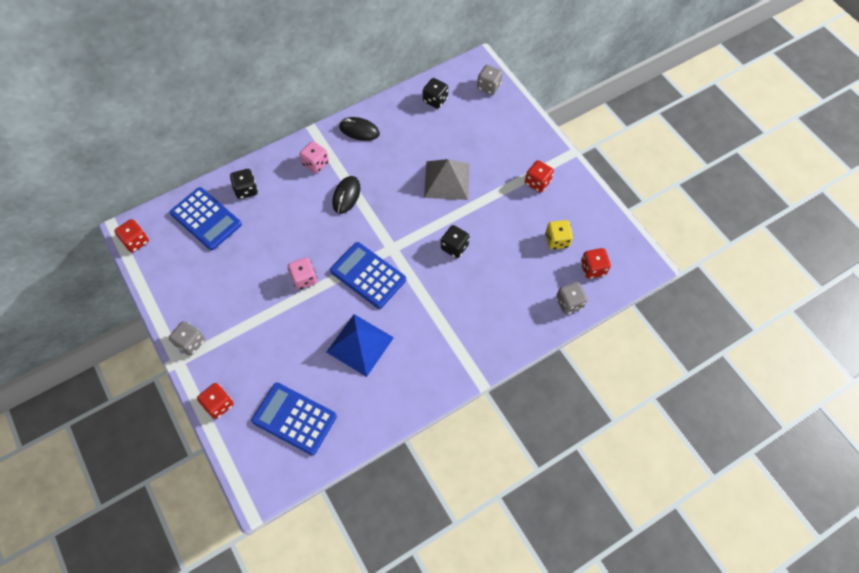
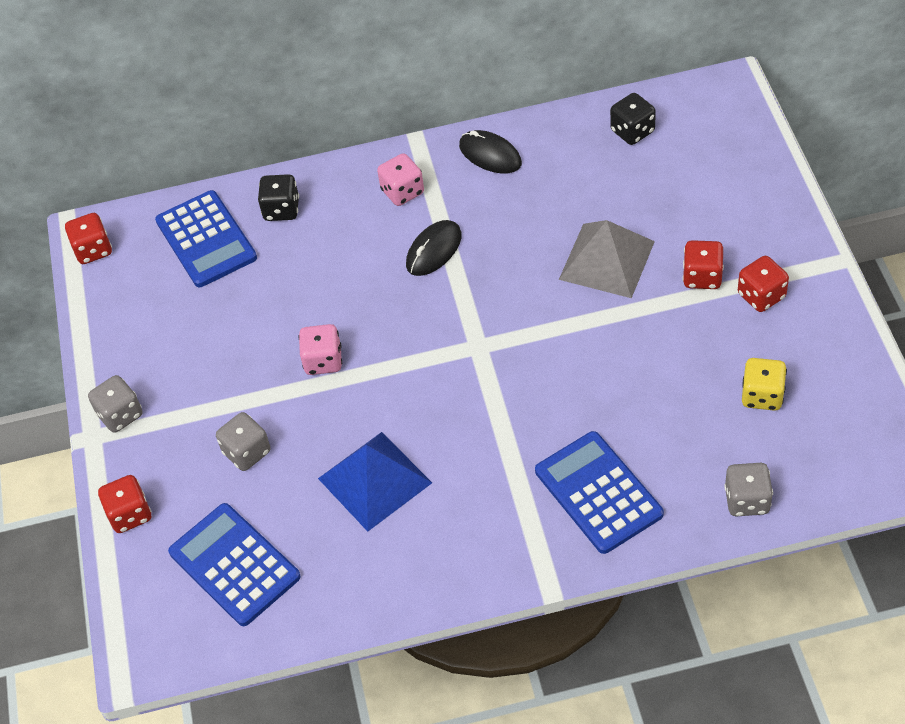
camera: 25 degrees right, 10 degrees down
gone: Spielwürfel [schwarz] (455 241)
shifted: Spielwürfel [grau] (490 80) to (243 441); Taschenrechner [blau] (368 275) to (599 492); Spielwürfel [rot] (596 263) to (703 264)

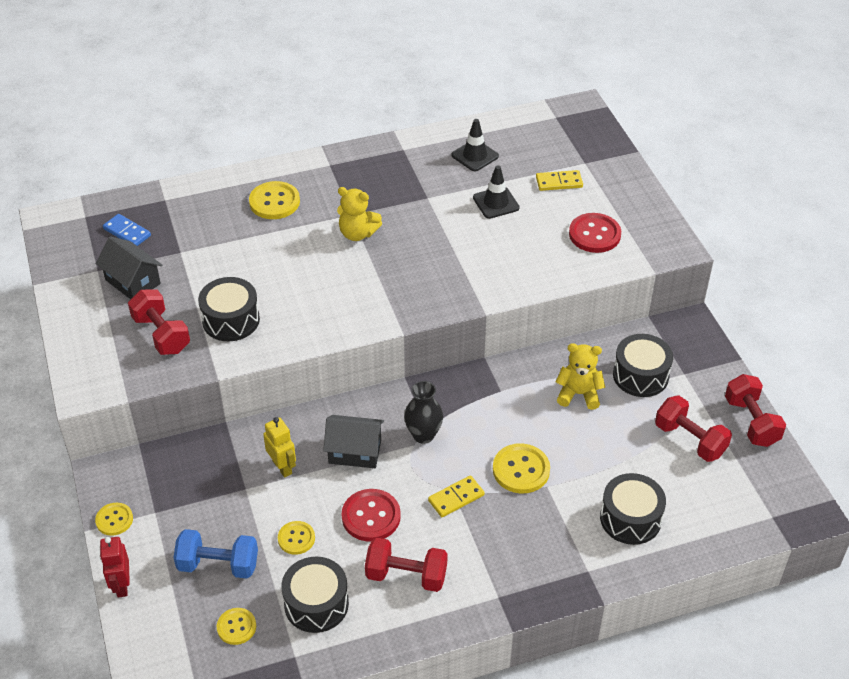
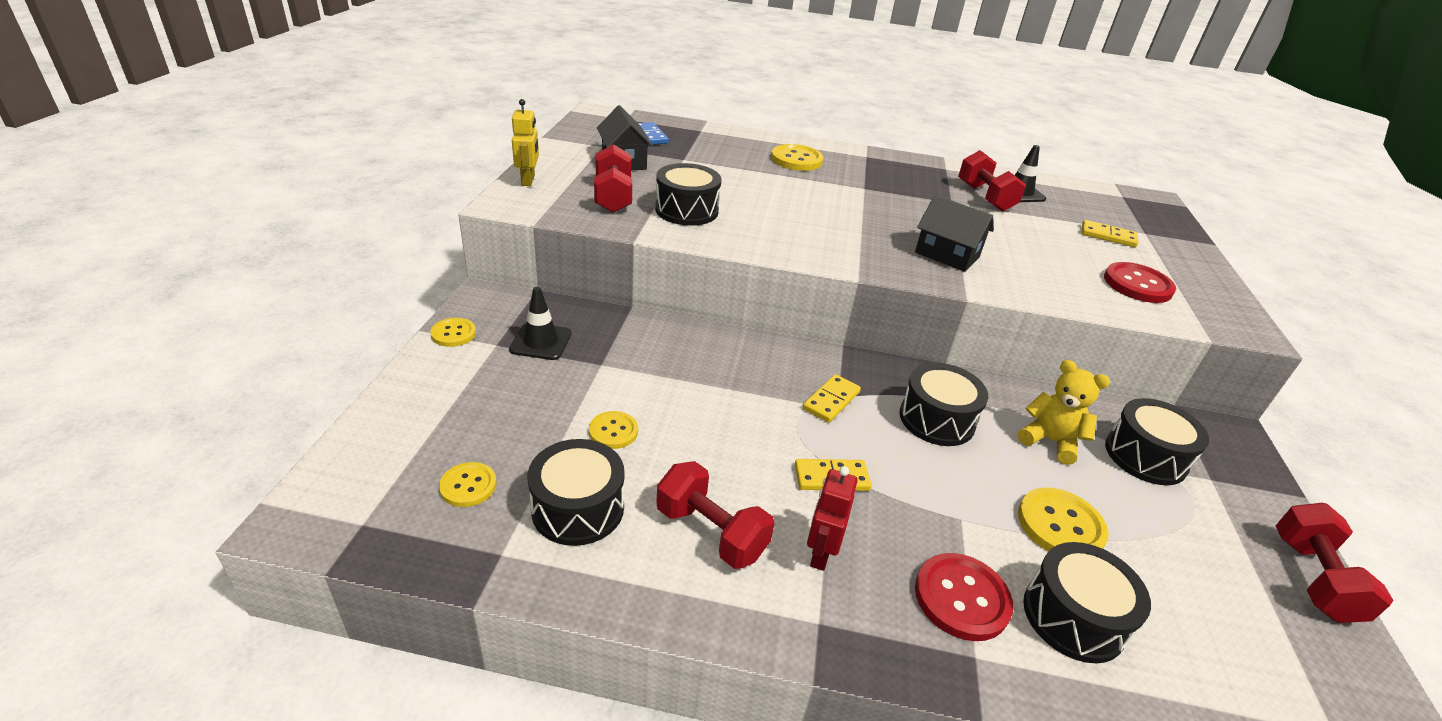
camera: 25 degrees right, 10 degrees down
gone: Hantel [blau] (215 554); Teddybär [gelb] (359 214)
new: Trommel [schwarz] (943 404)
shifted: Leitkegel [schwarz] (496 192) to (540 323); Roboter [gelb] (279 447) to (525 142); Roboter [rot] (115 567) to (832 518); Haus [schwarz] (353 441) to (954 233); Knopf [rot] (371 515) to (964 597); Hantel [rot] (693 428) to (992 181); Knopf [gelb] (521 468) to (1063 519)
swapped: Vase [schwarz] (423 412) to Dominostein [gelb] (832 398)

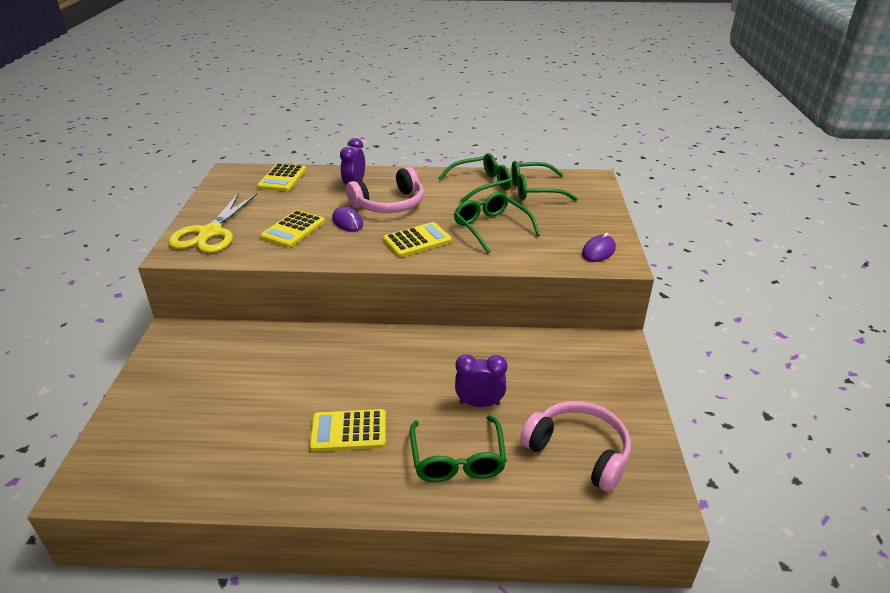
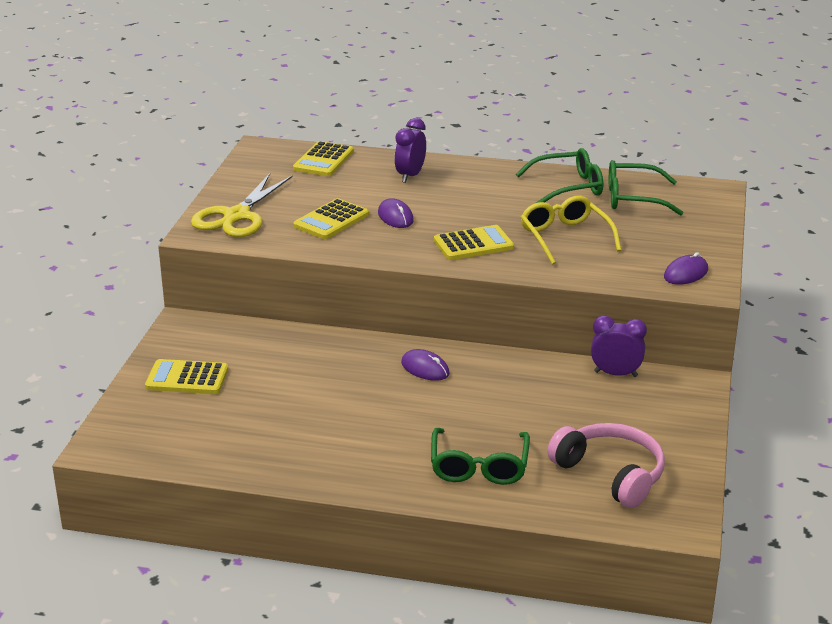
camera: 10 degrees right, 5 degrees down
gone: Kopfhörer [rosa] (385 190)
new: Computermaus [lila] (425 365)
shifted: Taschenrechner [gelb] (347 430) to (186 376); Wecker [lila] (481 380) to (619 346)
repainted: Brille [grün] (497 223) to Brille [gelb] (571 230)

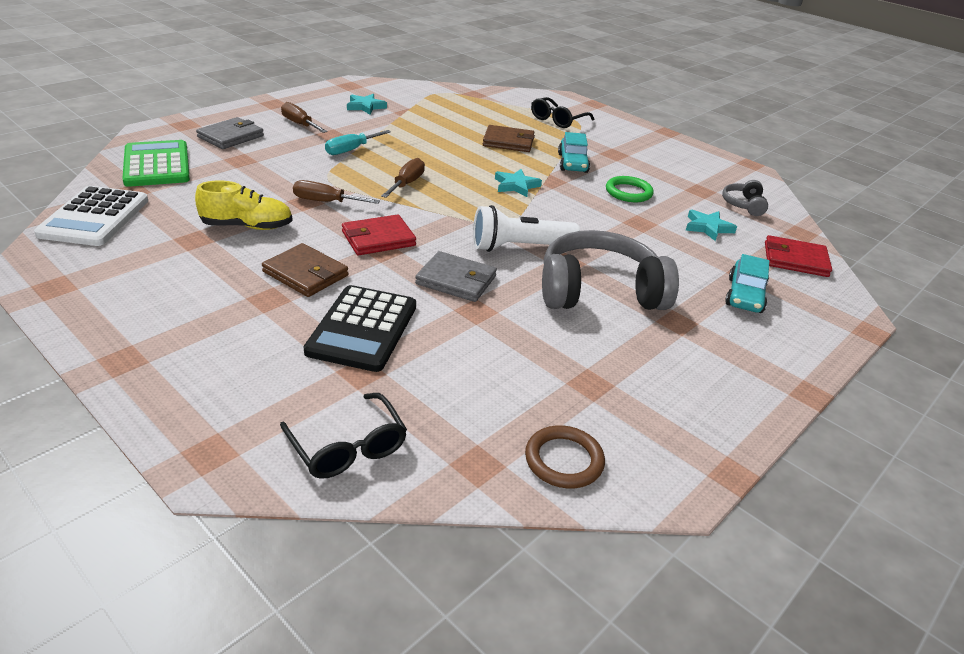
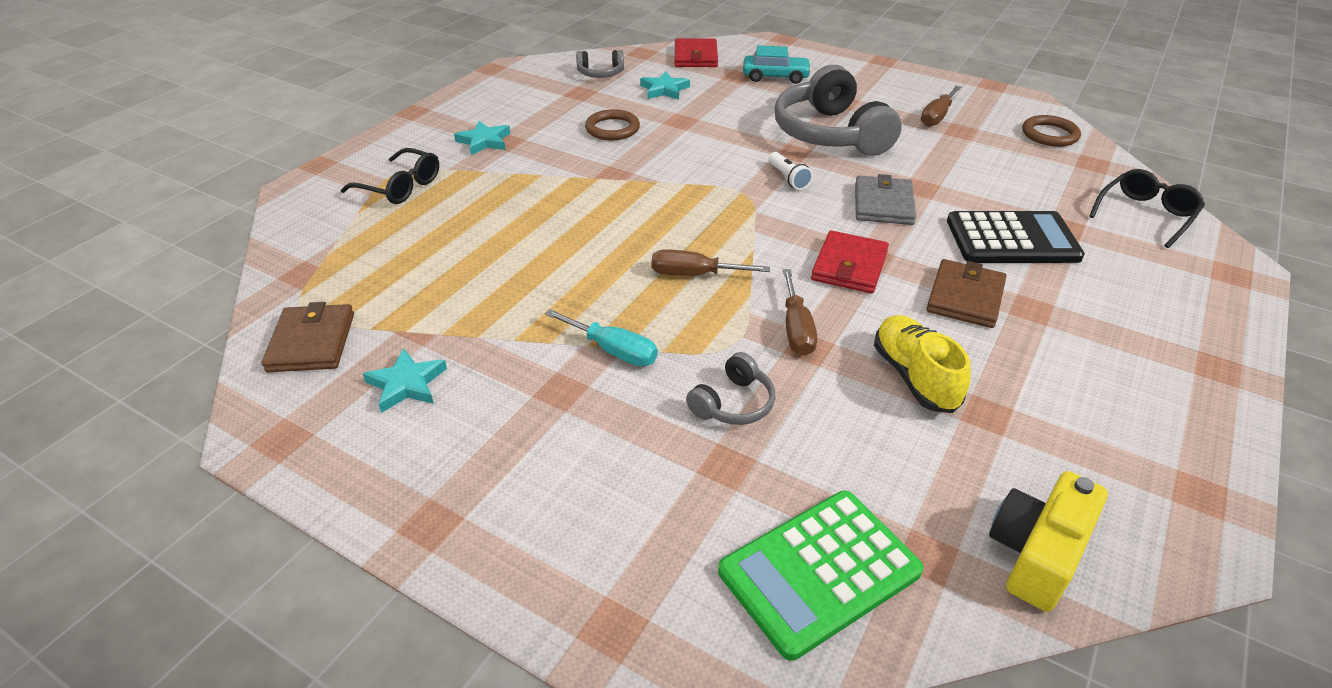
camera: 100 degrees left, 5 degrees up
gone: Geldbörse [grau] (230 133); Auto [türkis] (574 152)
new: Kopfhörer [grau] (731 388)
shifted: Geldbörse [braun] (509 138) to (308 337); Stern [türkis] (518 183) to (482 138); Schraubenzieher [braun] (304 117) to (941 106)
swapped: Taschenrechner [weiß] (91 216) to Kamera [gelb] (1048 541)
repainted: Ring [grün] (630 189) to Ring [braun] (612 124)
rotated: Geldbörse [rot] (379 234) = (850 261) 60 degrees clockwise
scaled: Taschenlampe [weiß] (526 228) = (791 171) x0.52

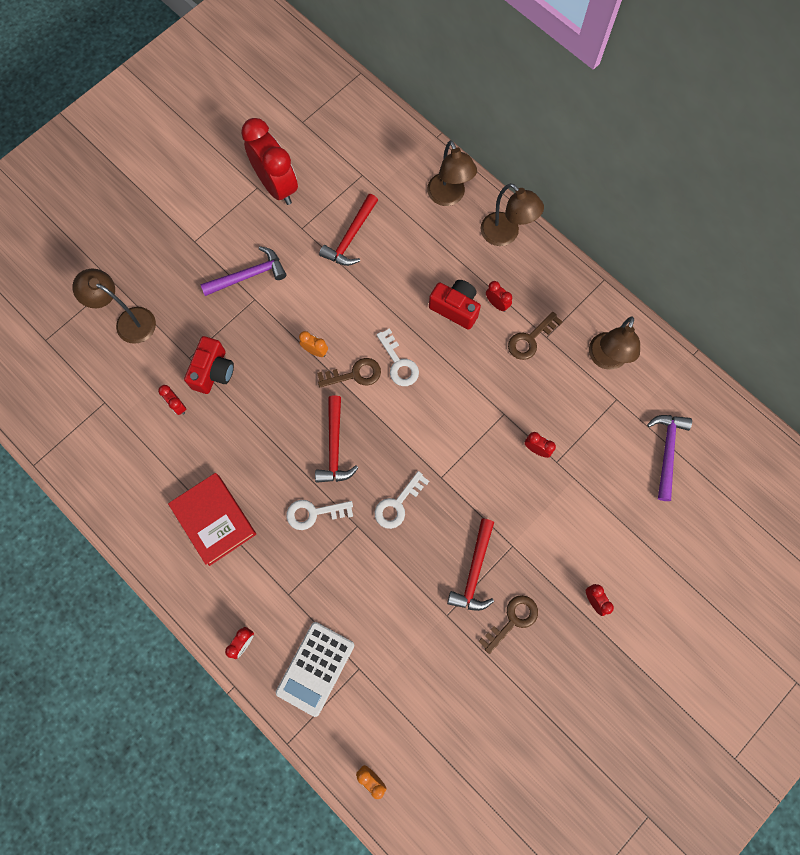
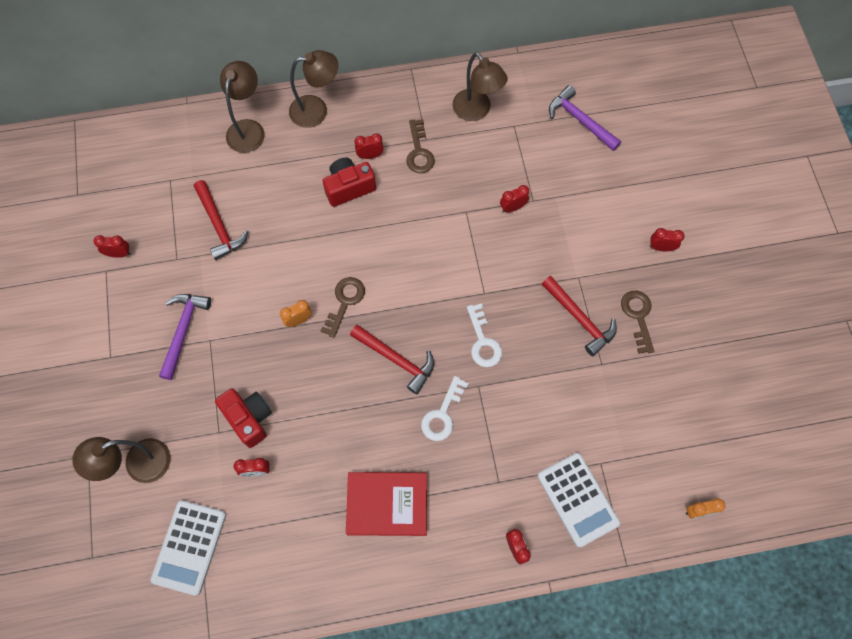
camera: 55 degrees left, 5 degrees down
gone: Schlüssel [weiß] (398 357)
new: Taschenrechner [weiß] (188 548)
rotated: Lampe [braun] (452 173) = (242 107) 90 degrees counterclockwise
scaled: Wecker [rot] (269 161) = (112 246) x0.42

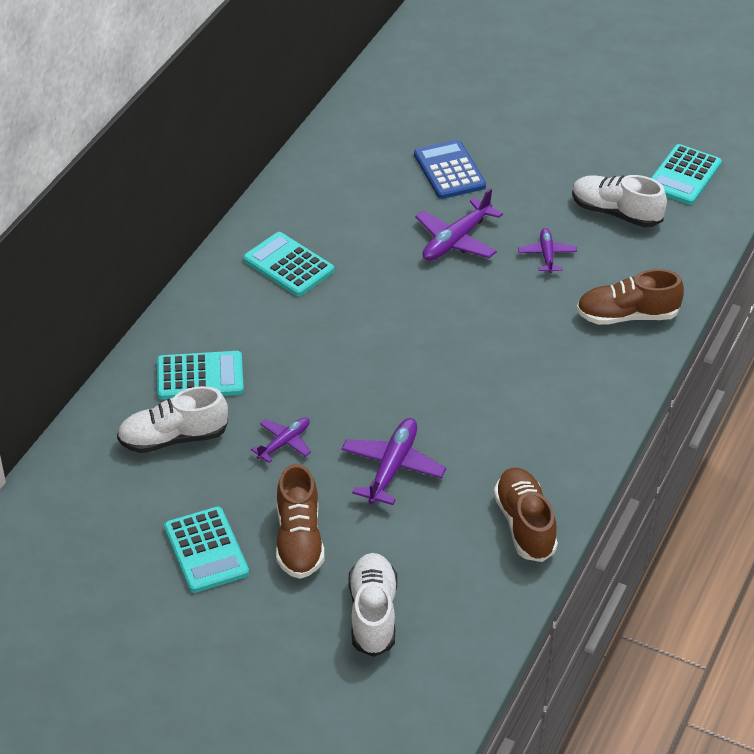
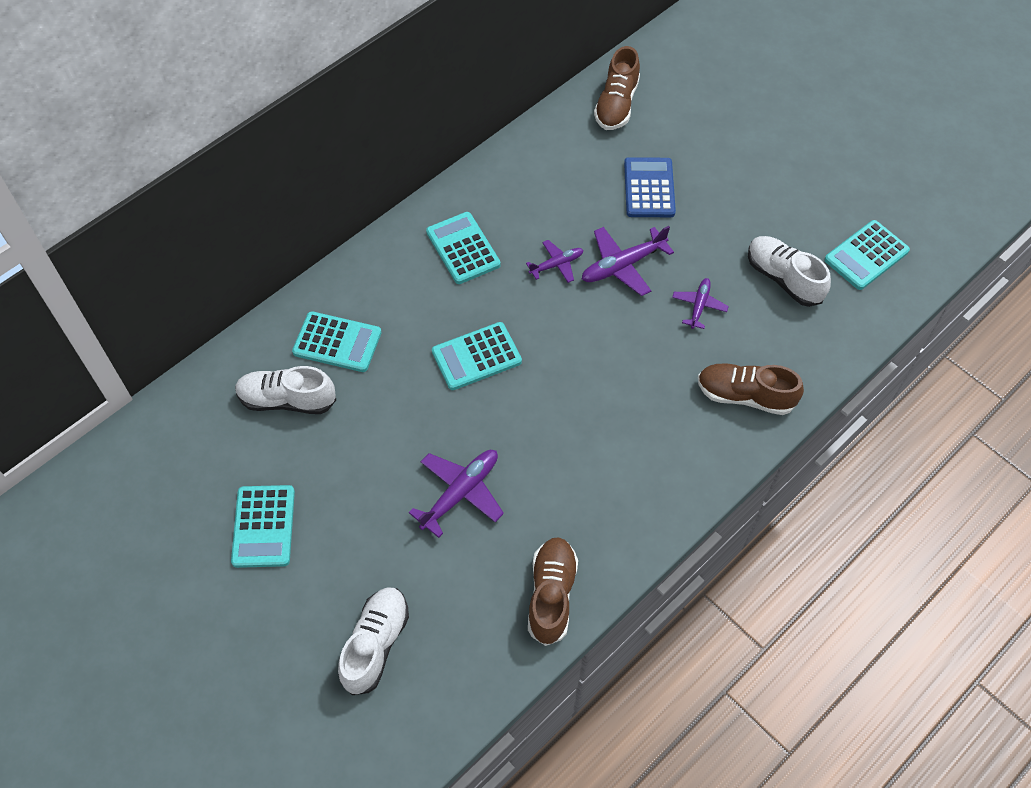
camera: 20 degrees right, 15 degrees up
new: Taschenrechner [türkis] (477 356)
shifted: Flugzeug [lila] (281 440) to (554 261); Schuh [braun] (300 521) to (617 88)

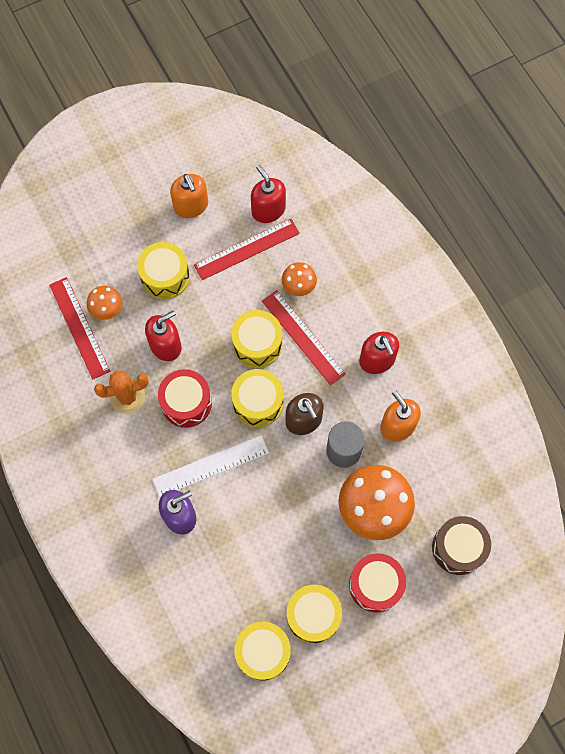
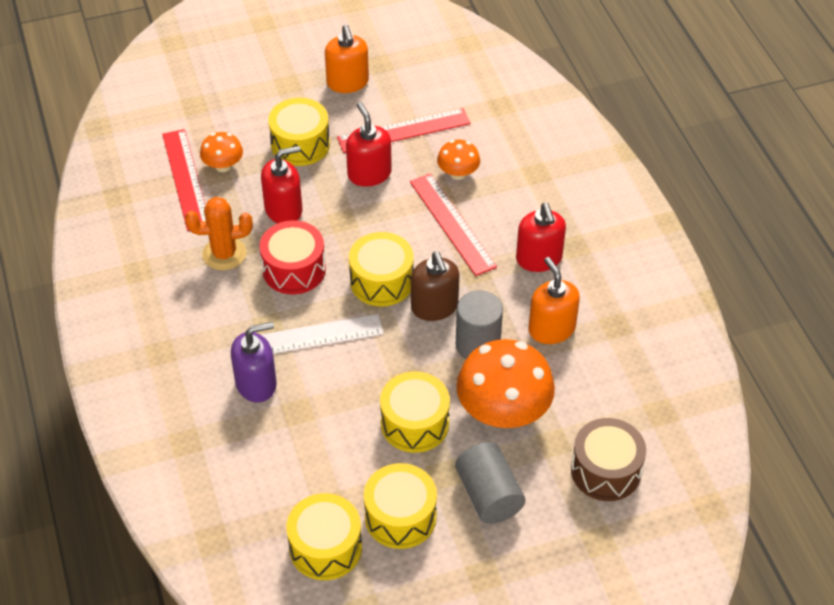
camera: 10 degrees right, 20 degrees down
shifted: Seifenspender [rot] (268 194) to (369 144); Trommel [gelb] (256 339) to (415 412)
swapped: Trommel [rot] (377 583) to Vollzylinder [grau] (490 483)

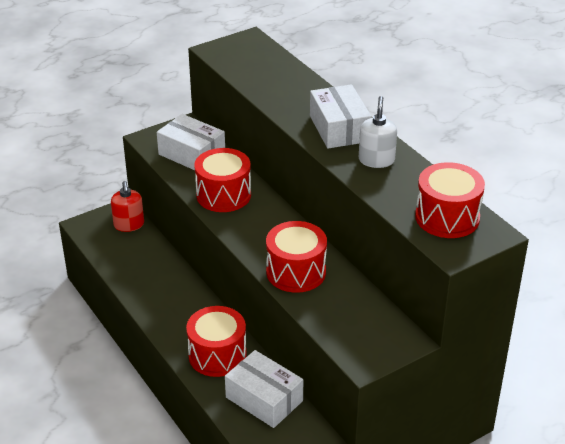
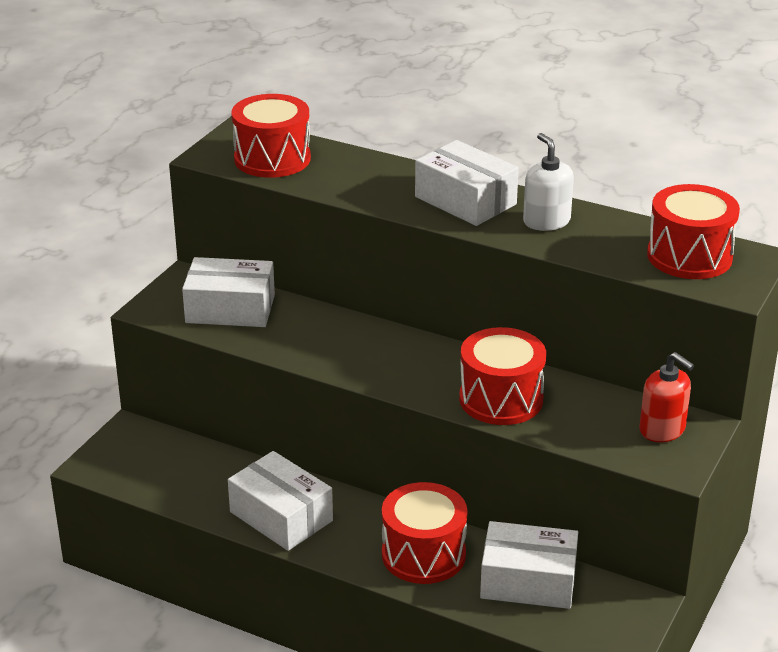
camera: 30 degrees left, 5 degrees down
new: Schachtel [weiß] (280 501)
shifted: Trommel [rot] (223 180) to (271 136); Seifenspender [rot] (127 206) to (667 397)

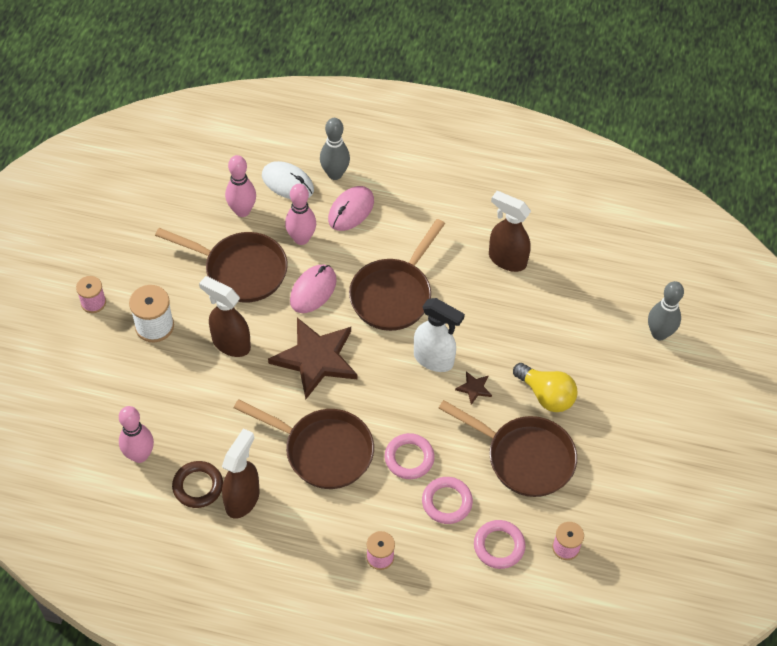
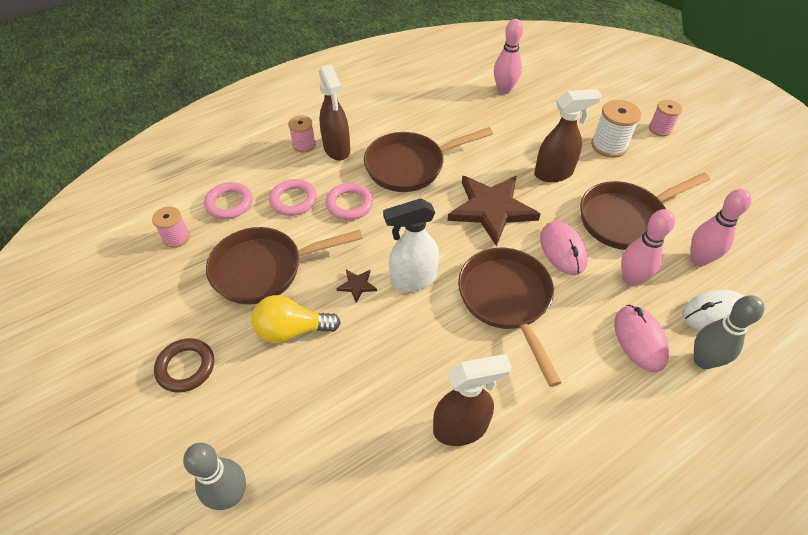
camera: 135 degrees right, 5 degrees down
shifted: Ring [braun] (197 484) to (184 365); Sprühflasche [braun] (241 473) to (334 112)

